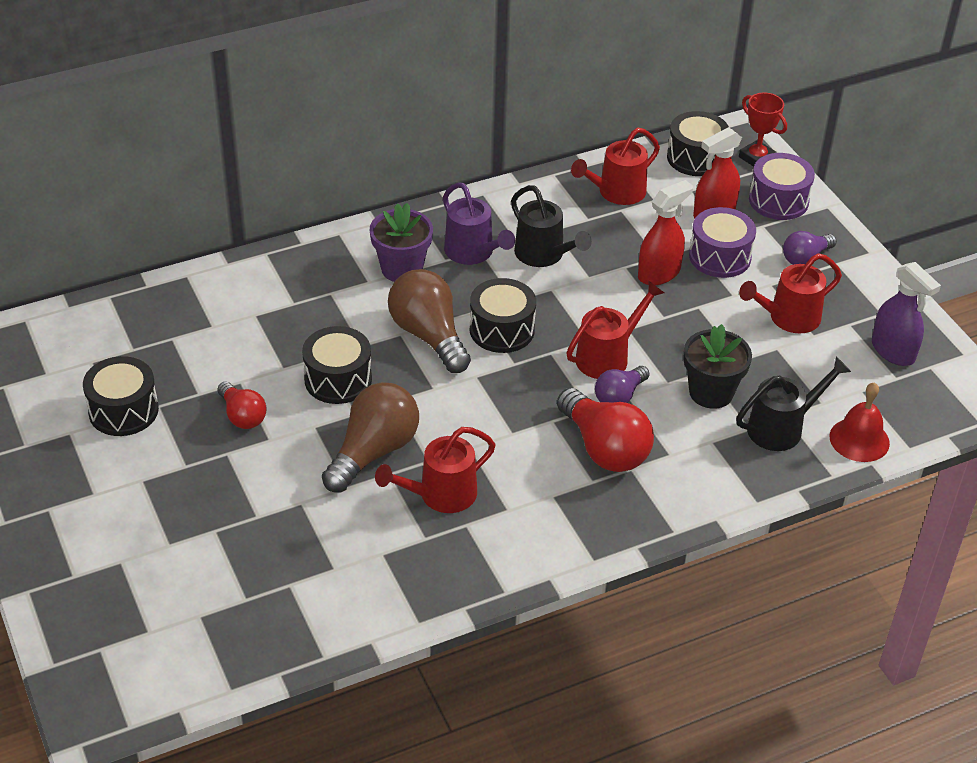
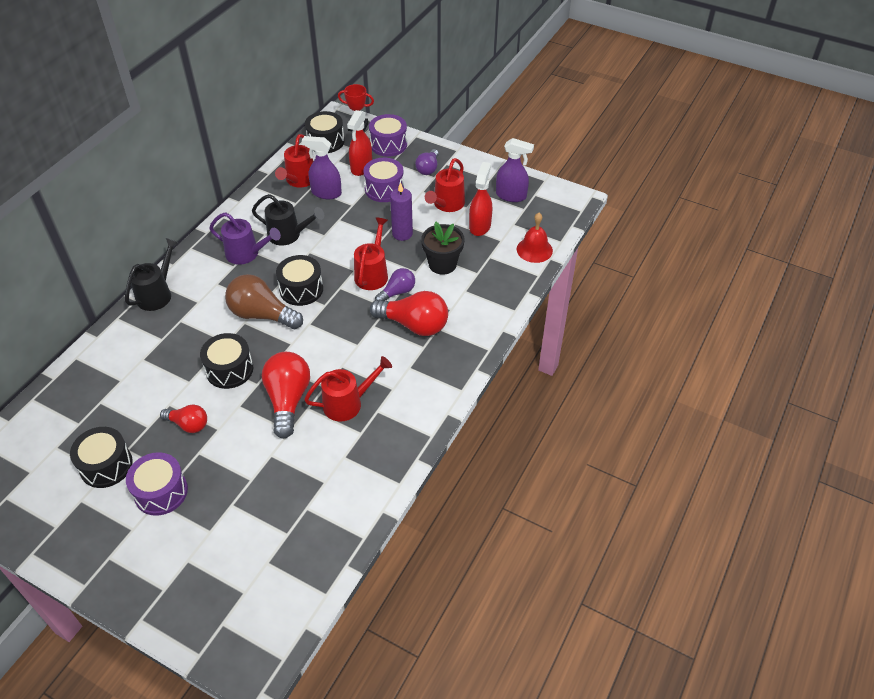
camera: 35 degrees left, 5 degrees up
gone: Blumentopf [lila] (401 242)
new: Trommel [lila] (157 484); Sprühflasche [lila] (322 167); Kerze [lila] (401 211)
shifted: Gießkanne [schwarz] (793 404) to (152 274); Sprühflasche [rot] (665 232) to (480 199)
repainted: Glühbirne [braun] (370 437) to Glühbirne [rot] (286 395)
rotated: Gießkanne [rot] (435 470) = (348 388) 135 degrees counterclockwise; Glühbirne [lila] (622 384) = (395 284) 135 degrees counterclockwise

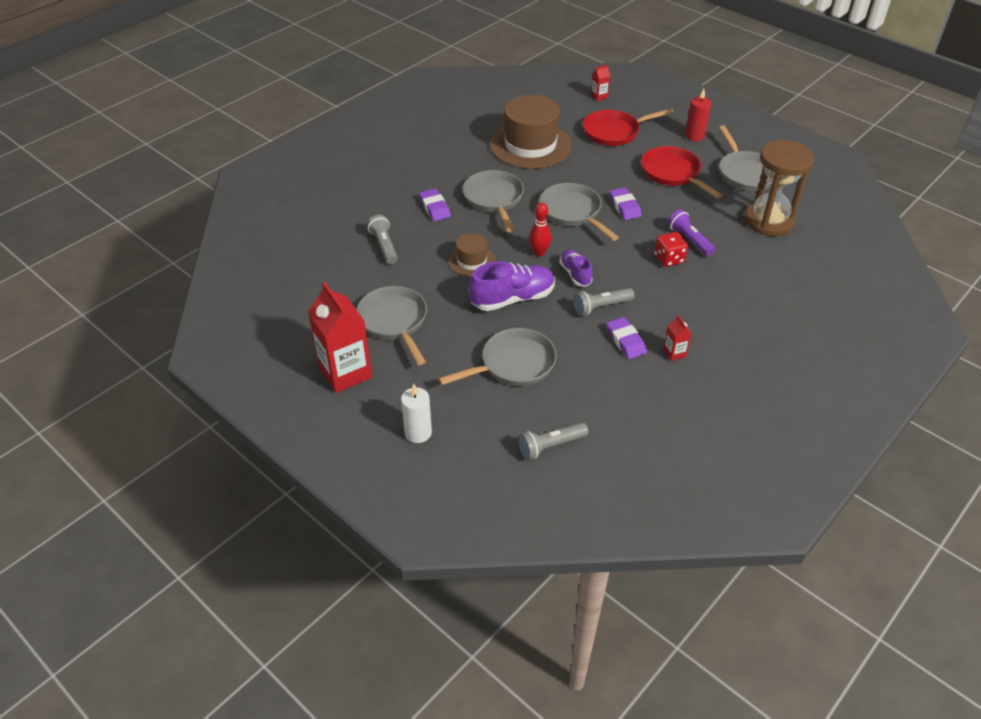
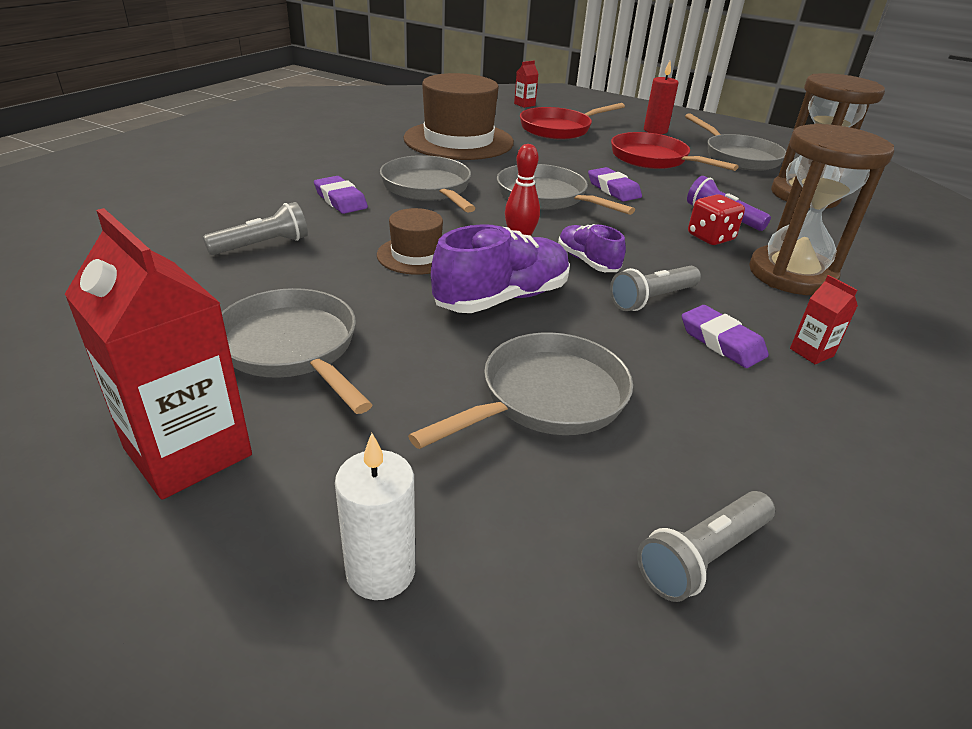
camera: 15 degrees left, 10 degrees down
new: Sanduhr [braun] (821 209)
rotated: Taschenlampe [grau] (382 239) = (255 228) 90 degrees clockwise

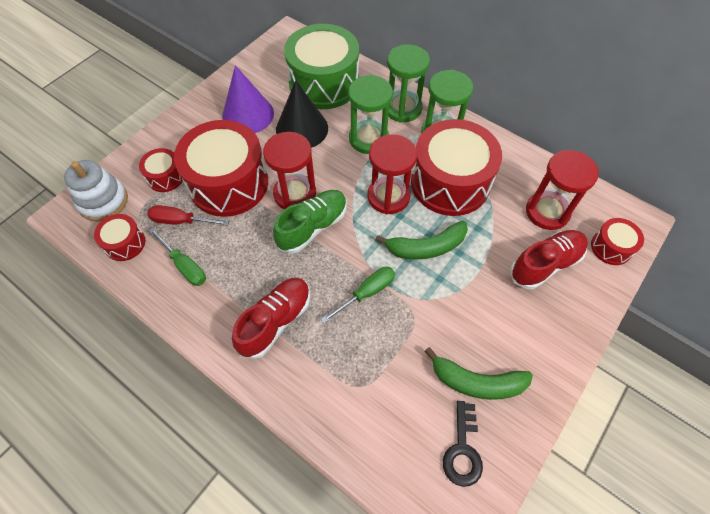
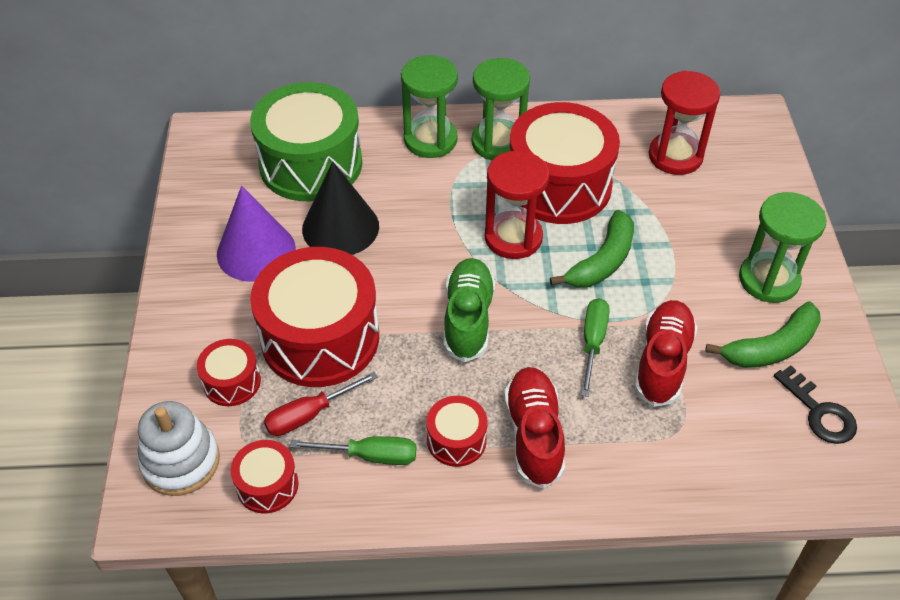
camera: 40 degrees left, 10 degrees down
gone: Sanduhr [rot] (289 170)
shifted: Trommel [rot] (617 241) to (457 431); Schuh [rot] (549 259) to (666 353); Sanduhr [grün] (370 114) to (783 247)

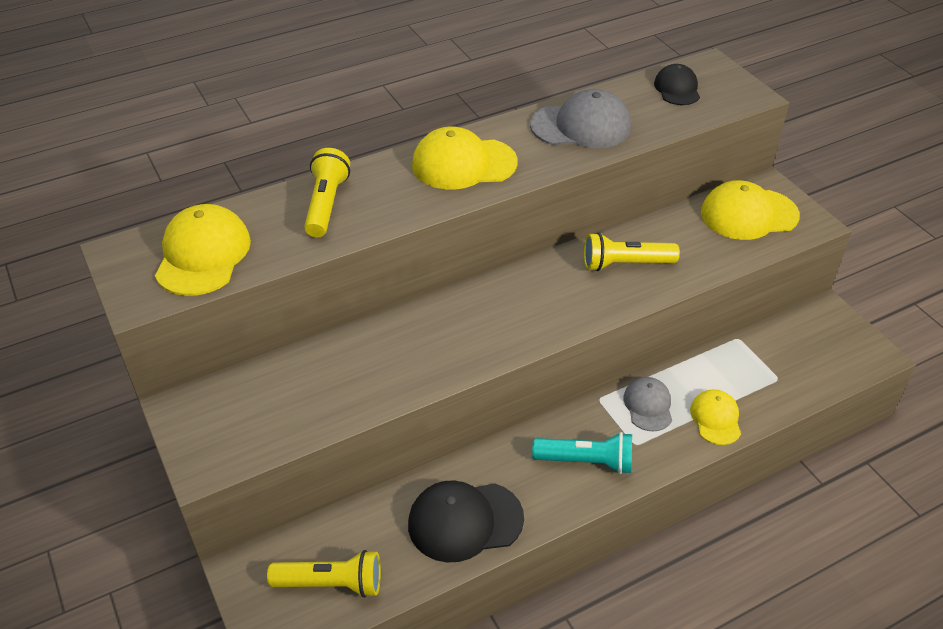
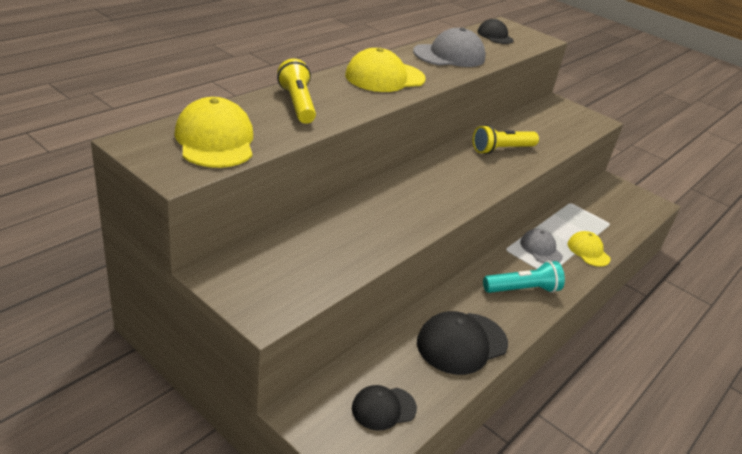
camera: 25 degrees left, 10 degrees down
gone: Kappe [gelb] (750 210)
swapped: Taschenlampe [gelb] (324 574) to Kappe [schwarz] (384 408)

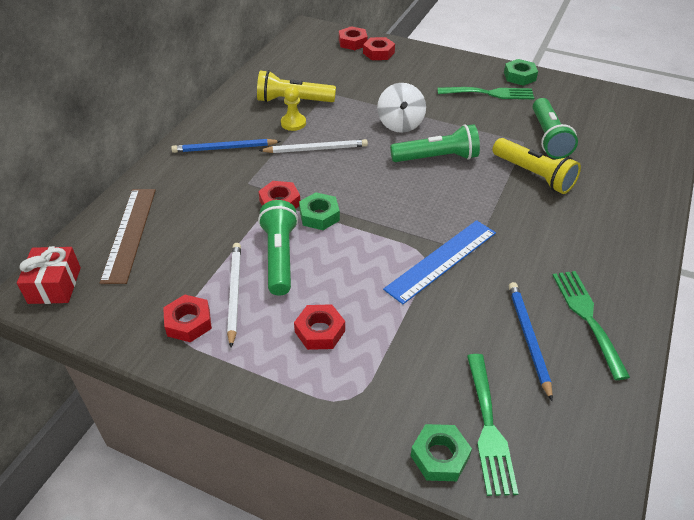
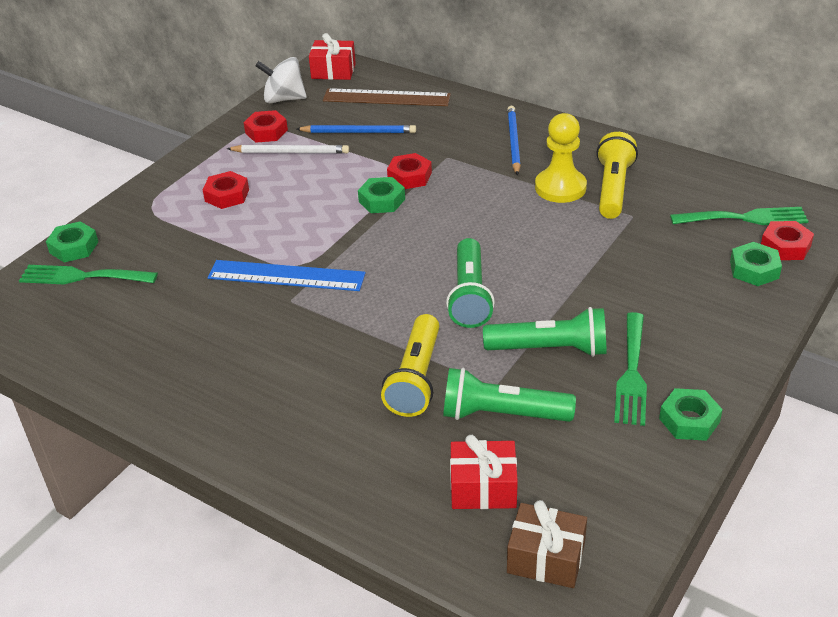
camera: 100 degrees right, 5 degrees down
gone: Bleistift [weiß] (313 146)
new: Geschenk [rot] (484 472); Geschenk [braun] (547 544)
shifted: Kreisel [weiß] (401 108) to (281 80); Bleistift [blau] (531 341) to (356 129); Taschenlampe [grün] (278 248) to (544 332); Gabel [grün] (591 325) to (739 216)
repainted: Sechskantmutter [rot] (379 48) to Sechskantmutter [grün] (756 264)
rotated: Lineal [blau] (439 262) = (287 275) 45 degrees counterclockwise; Taschenlampe [gelb] (536 166) = (410 365) 45 degrees counterclockwise
scaled: Bauer [gelb] (293 108) = (561 158) x1.60

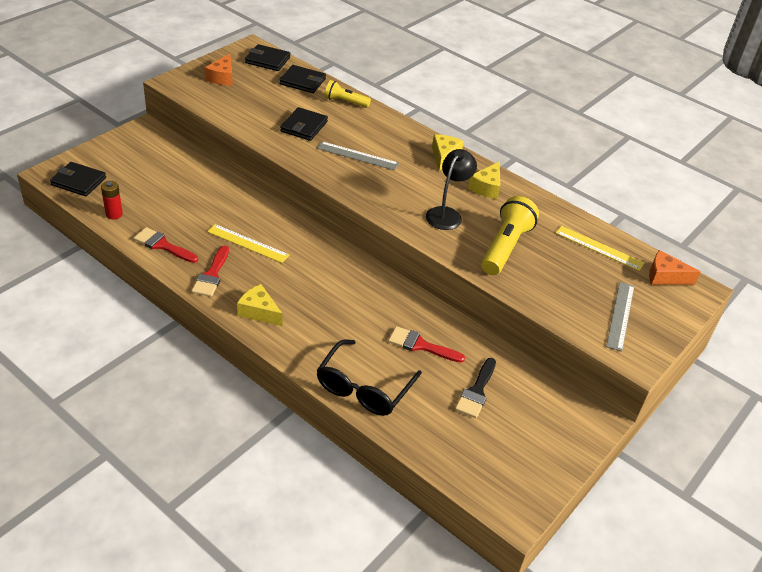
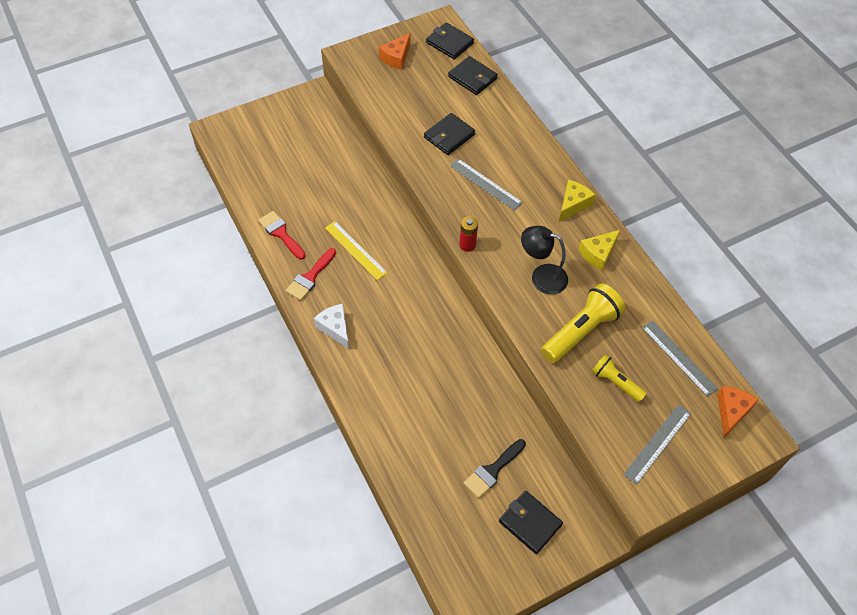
camera: 25 degrees right, 15 degrees up
gone: Brille [schwarz] (369 377); Pinsel [rot] (426 344)
shifted: Batterie [rot] (112 200) to (468 234); Geldbörse [schwarz] (78 179) to (531 522); Taschenlampe [gelb] (348 94) to (619 378)
repainted: Käse [gelb] (260 305) to Käse [weiß] (331 326); Lineal [gelb] (600 248) to Lineal [grau] (680 358)
rotated: Lampe [schwarz] (451 189) = (544 260) 120 degrees counterclockwise; Käse [orange] (675 267) = (737 412) 75 degrees clockwise

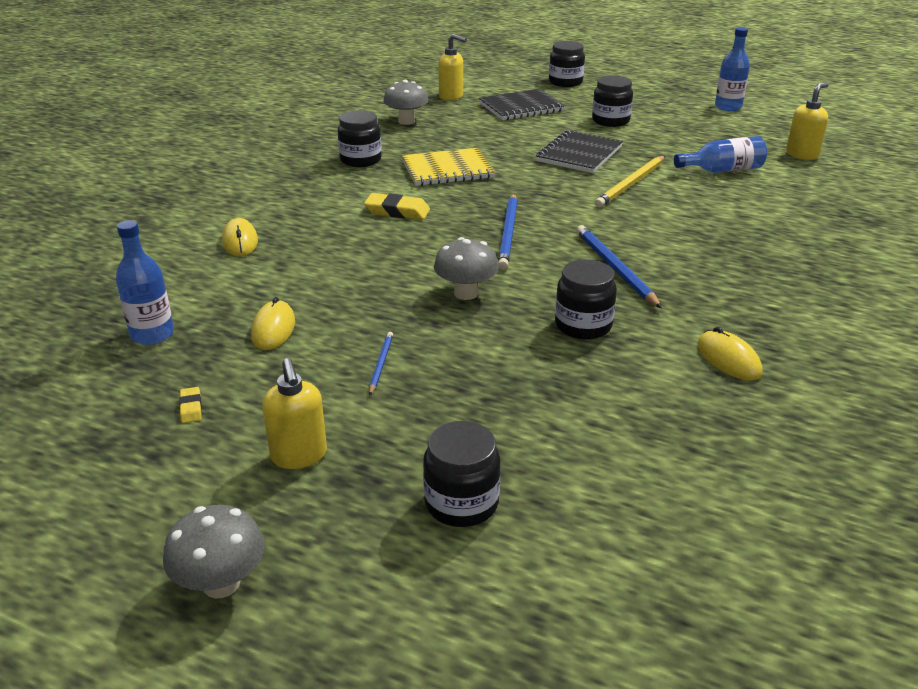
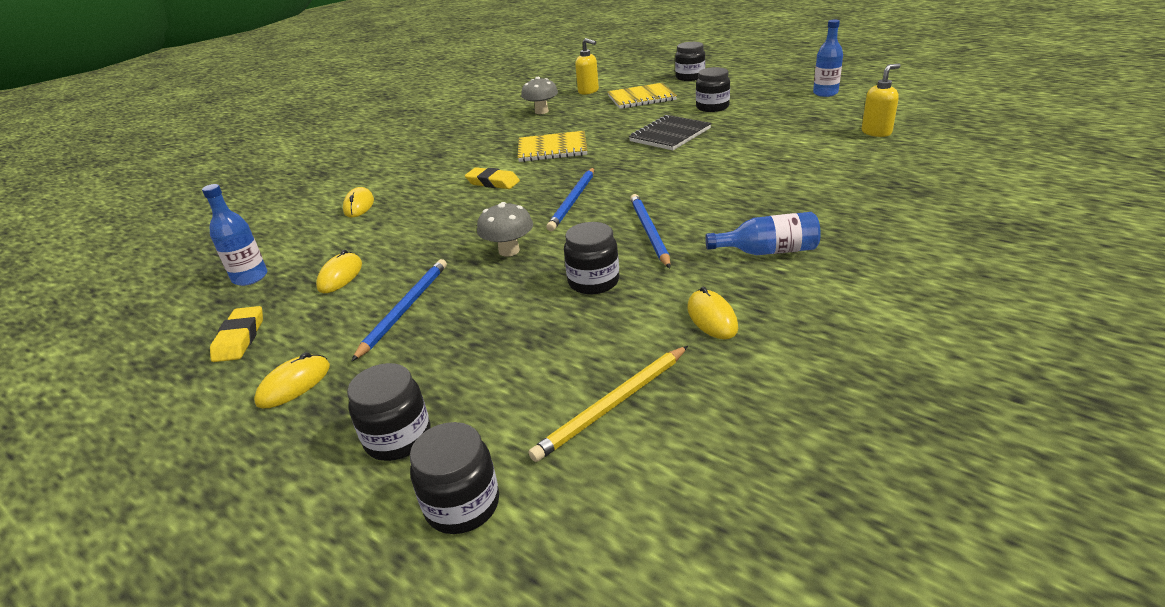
camera: 15 degrees right, 0 degrees up
gone: Pilz [grau] (214 551)
shifted: Einmachglas [schwarz] (360 138) to (454 478); Bleistift [gelb] (630 181) to (608 404); Flasche [blau] (720 154) to (763 233)
swapped: Seifenspender [gelb] (294 413) to Computermaus [gelb] (292 380)
repainted: Notizbuch [schwarz] (522 104) to Notizbuch [gelb] (642 96)
scaled: Radiergummi [gelb] (190 405) = (236 334) x1.90; Bleistift [blau] (381 364) = (399 310) x1.88

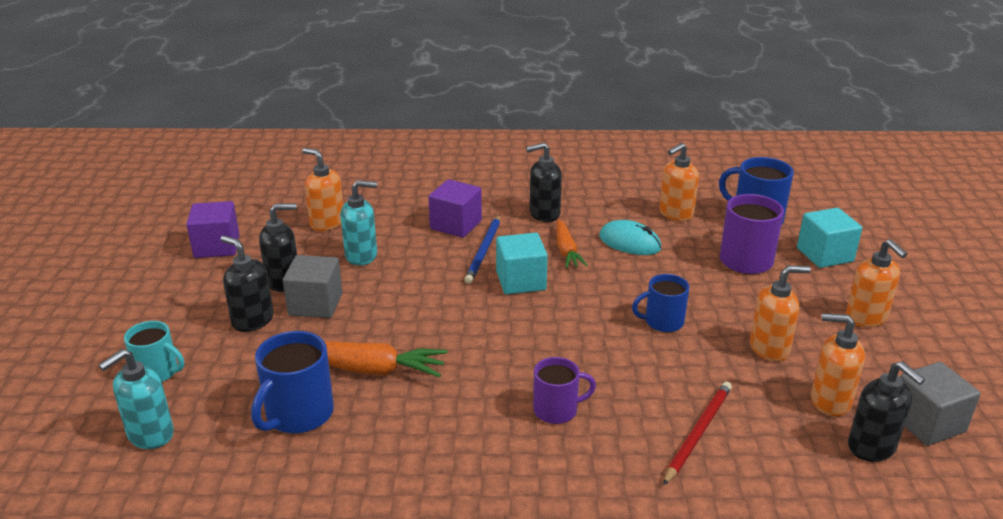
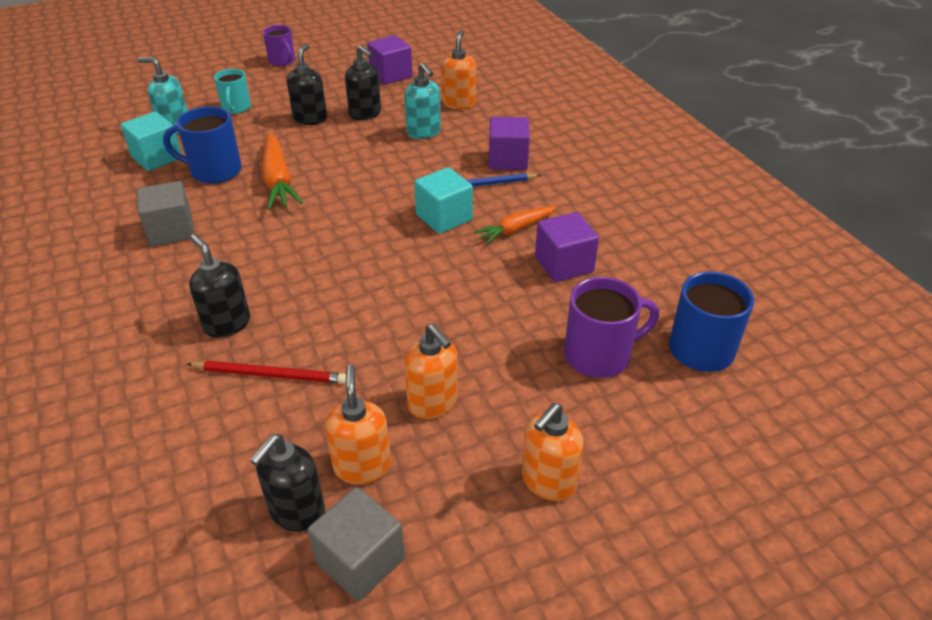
camera: 65 degrees right, 10 degrees up
gone: Tasse [blau] (660 303); Seifenspender [orange] (679 182)
shifted: Kubus [türkis] (829 238) to (151 141); Kubus [grau] (312 286) to (165 213); Seifenspender [schwarz] (544 182) to (219 286); Tasse [lila] (564 390) to (279 45)
swapped: Computermaus [türkis] (630 237) to Kubus [lila] (567 247)

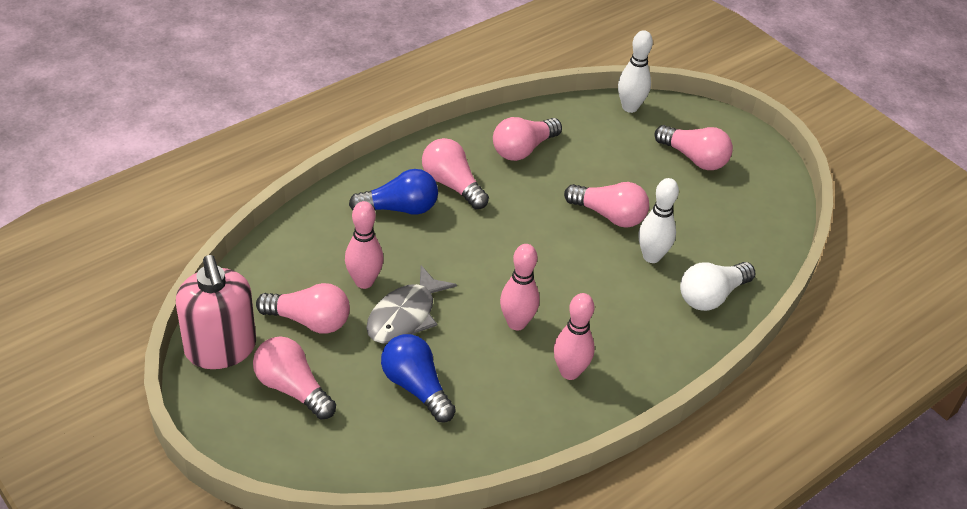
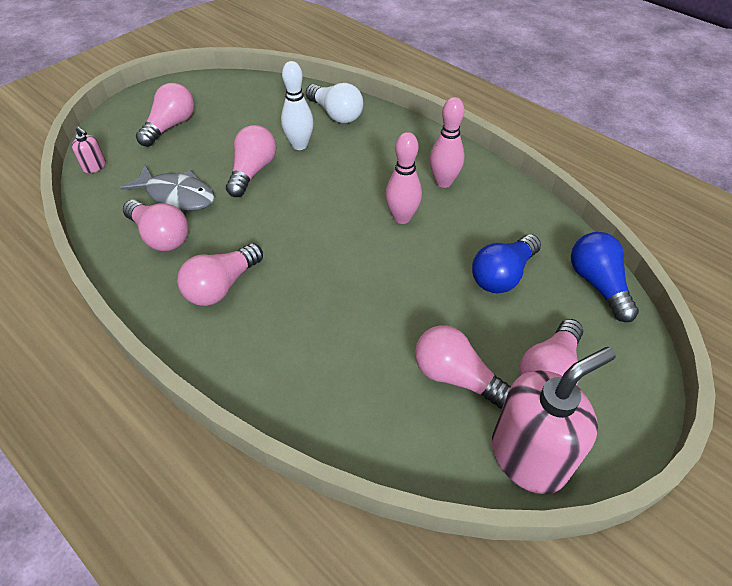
camera: 95 degrees left, 5 degrees up
gone: Bowlingkegel [rosa] (364 245)
shifted: Fisch [grau] (411 304) to (167 188); Glühbirne [blau] (393 192) to (605 277)
swapped: Bowlingkegel [weiß] (635 71) to Seifenspender [rosa] (89 150)
rotated: Glühbirne [rosa] (303 308) = (463 367) 60 degrees counterclockwise

